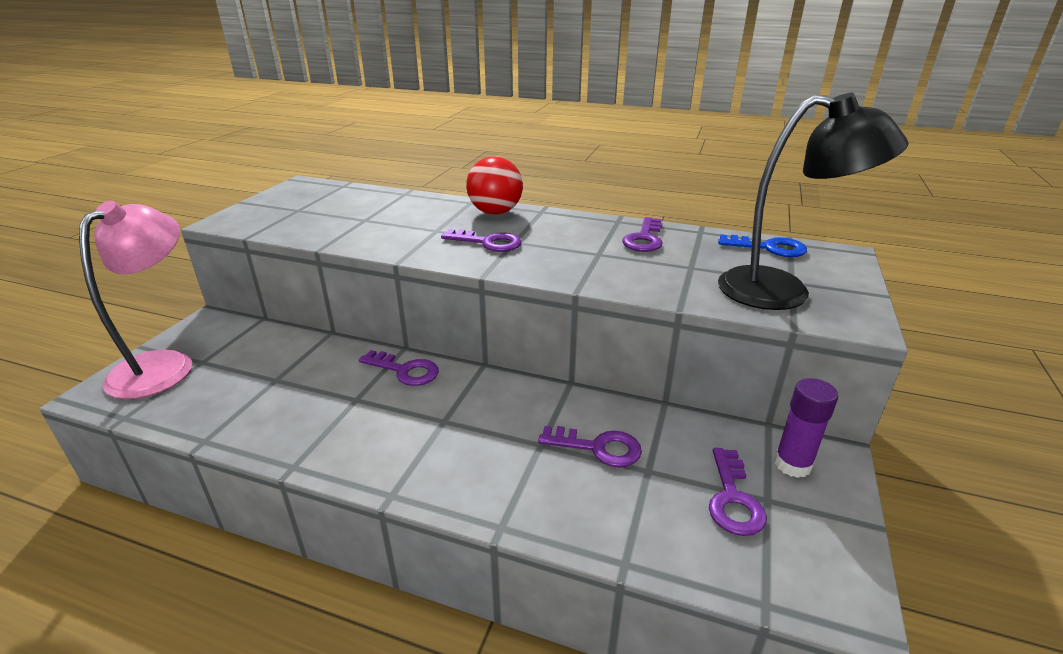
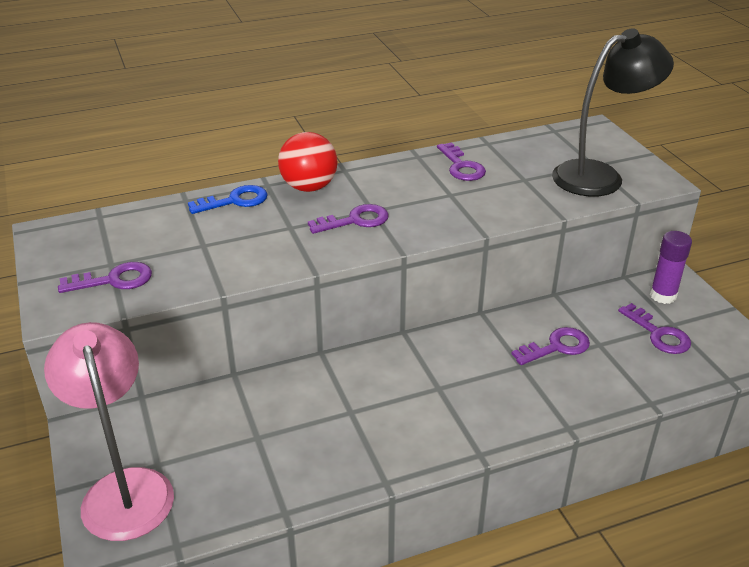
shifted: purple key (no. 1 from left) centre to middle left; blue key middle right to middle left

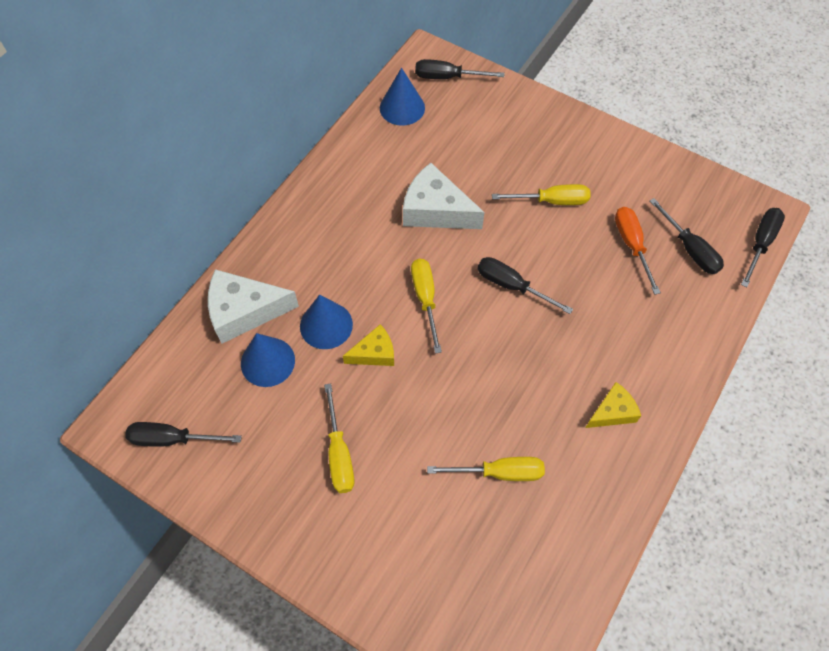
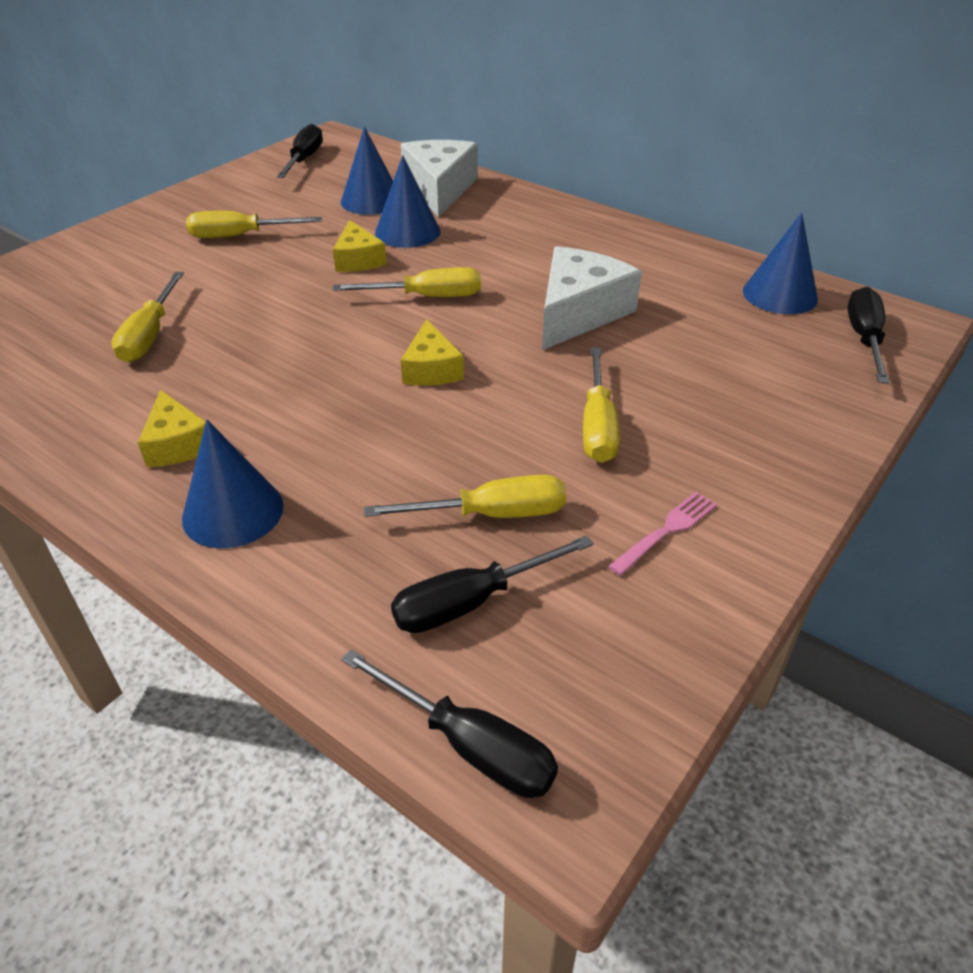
new: blue cone (no. 1 from left) middle left; pink fork middle right
swapped: black screwdriver (no. 3 from left) centre to yellow cheese (no. 3 from left) centre
repainted: orange screwdriver middle right to yellow screwdriver (no. 4 from left) centre

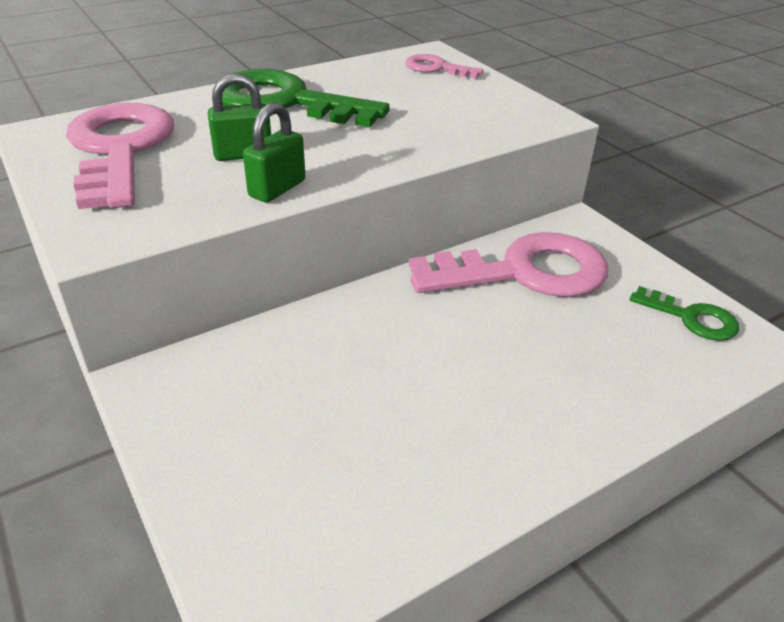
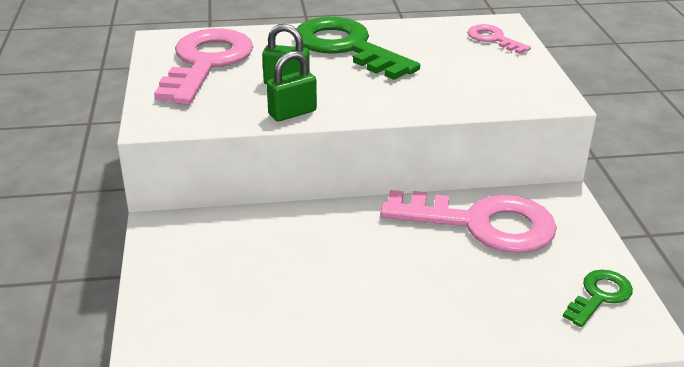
rotated: green key (no. 2 from left) middle right = bottom right 105 degrees counterclockwise

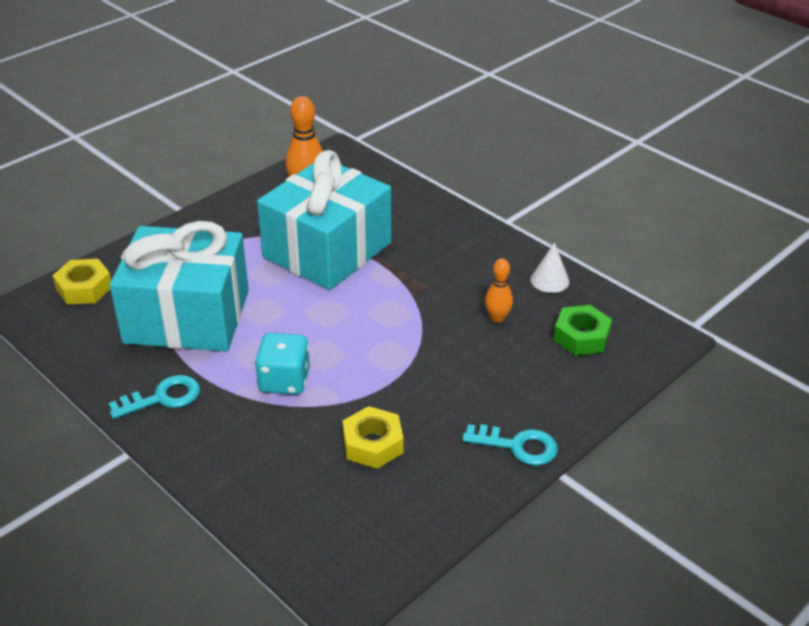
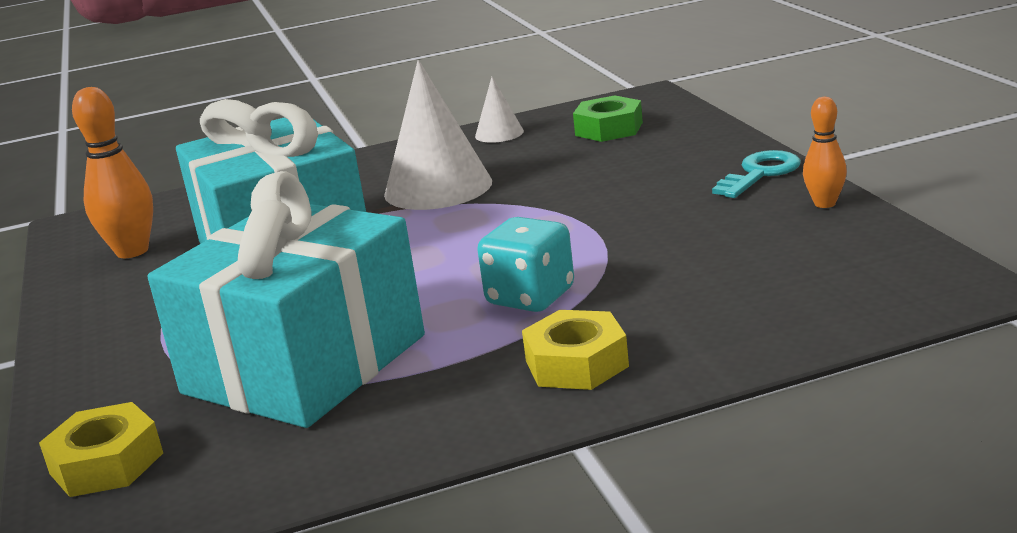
gone: turquoise key (no. 1 from left) middle left
new: white cone (no. 1 from left) top centre
shifted: yellow nut (no. 2 from left) bottom centre to centre; orange bowling pin (no. 2 from left) centre to top right

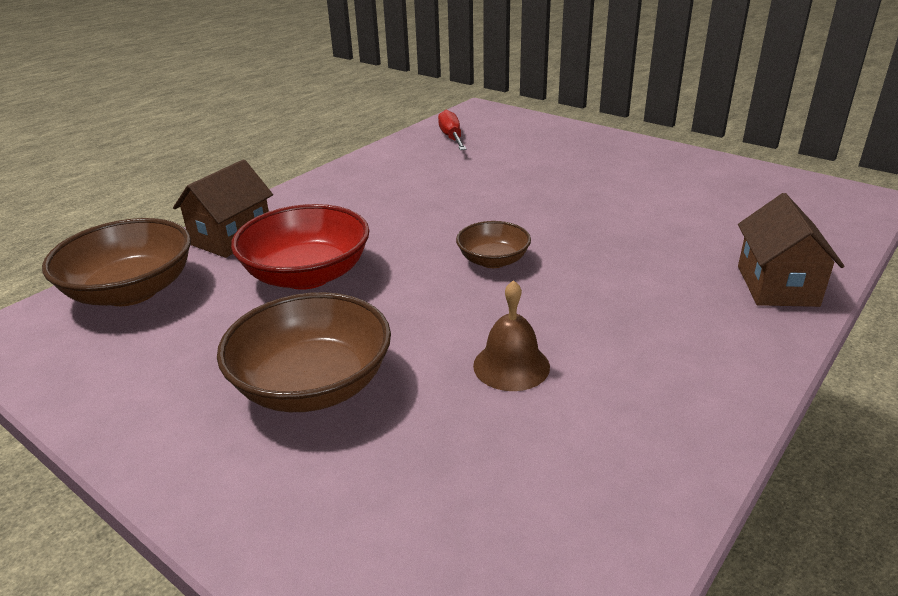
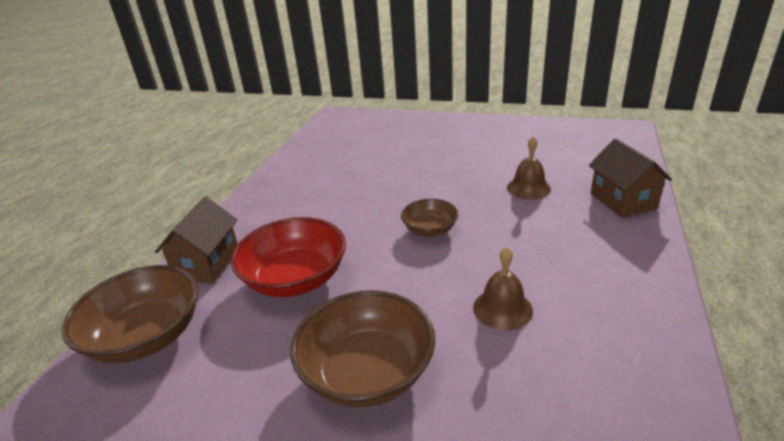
gone: red screwdriver top centre
new: brown bell (no. 2 from left) middle right

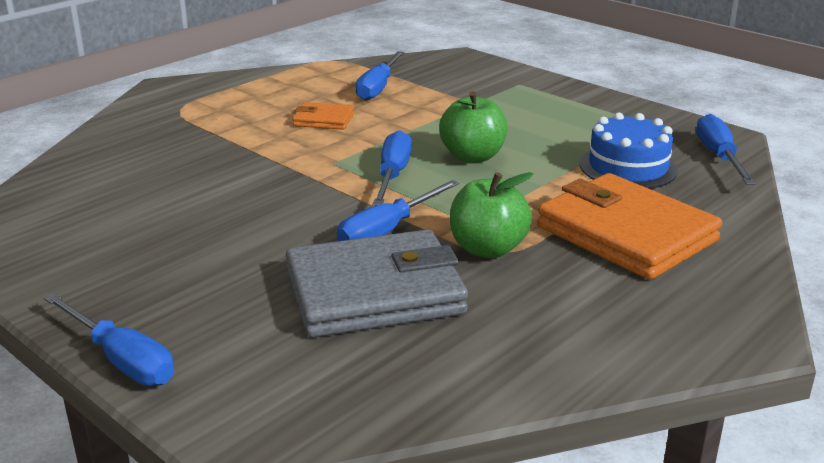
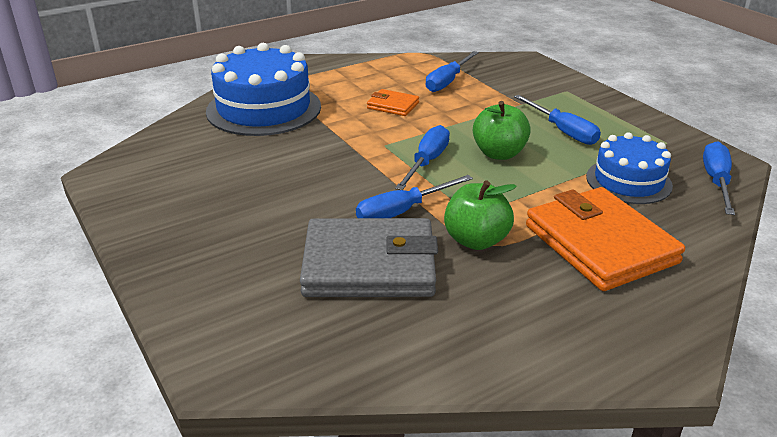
new: blue cake (no. 1 from left) top centre
shifted: blue screwdriver (no. 1 from left in the first image) bottom left to blue screwdriver (no. 4 from left) top right

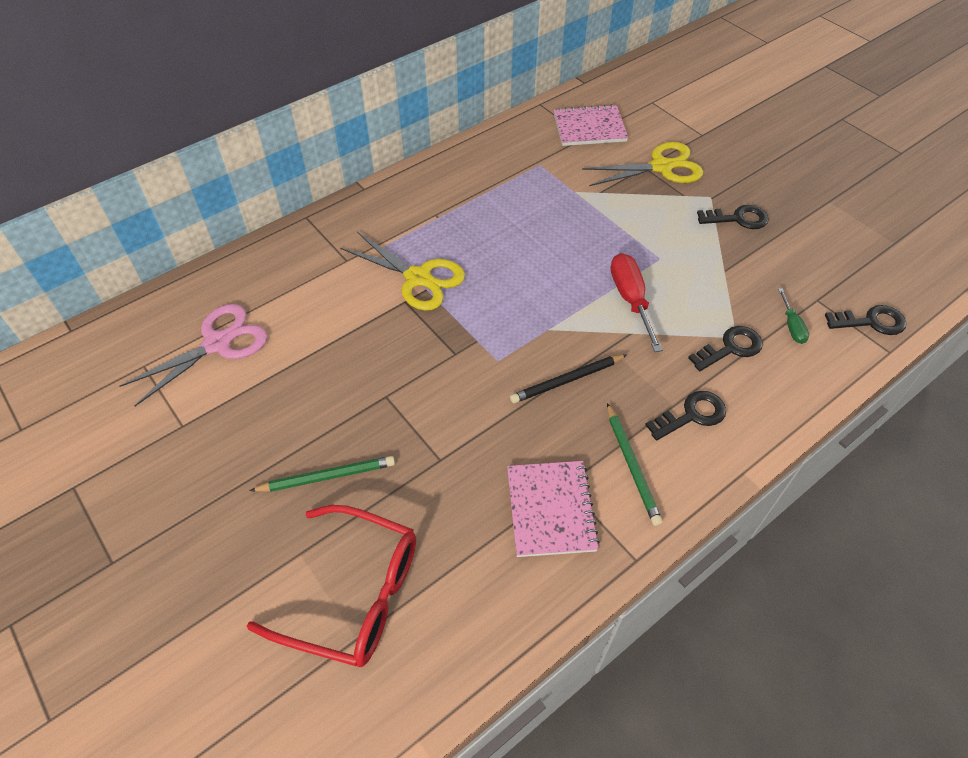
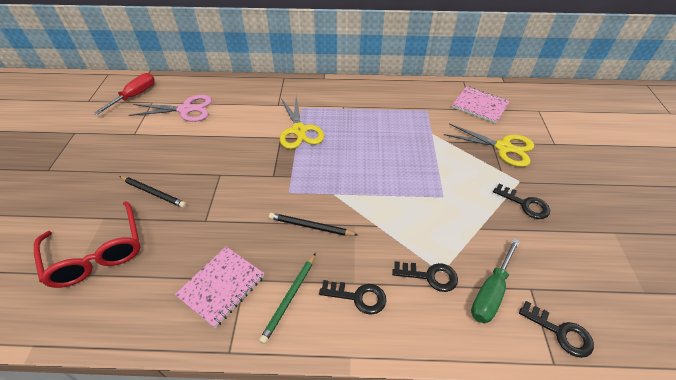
shifted: red screwdriver centre to top left
repainted: green pencil (no. 1 from left) middle left to black pencil (no. 1 from left) middle left
scaled: green screwdriver middle right = bottom right x1.81

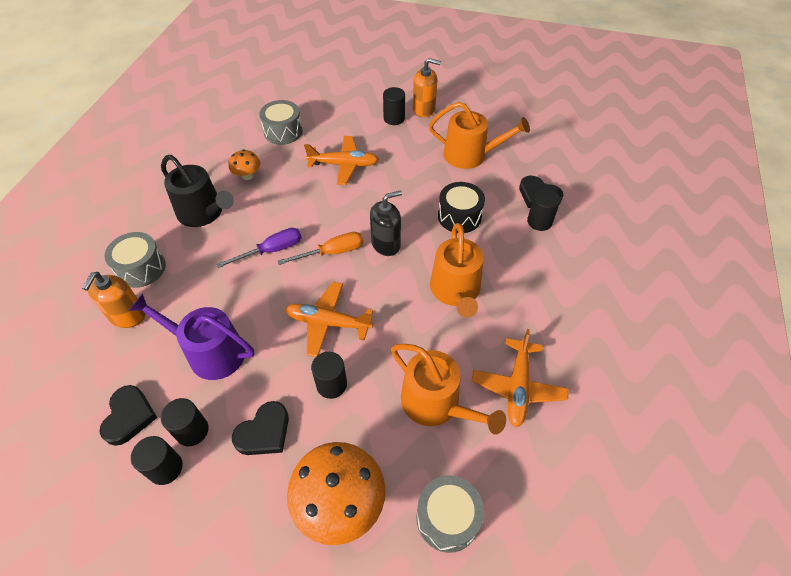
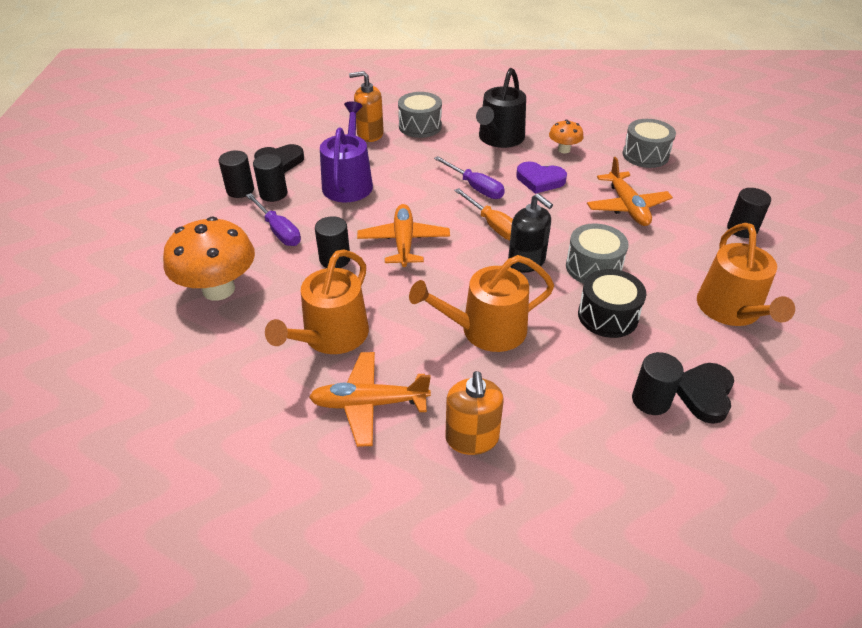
new: purple heart top centre
shifted: orange soap dispenser (no. 2 from left) top centre to centre; grey drum (no. 3 from left in the first image) bottom centre to grey drum (no. 2 from left) middle right
swapped: black heart (no. 2 from left) bottom left to purple screwdriver (no. 1 from left) middle left

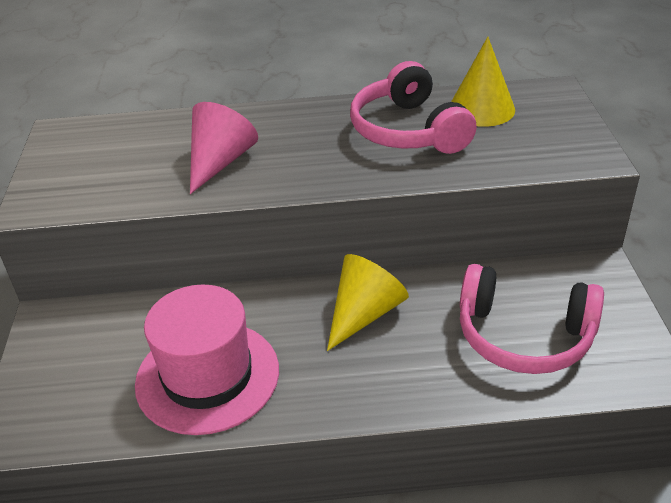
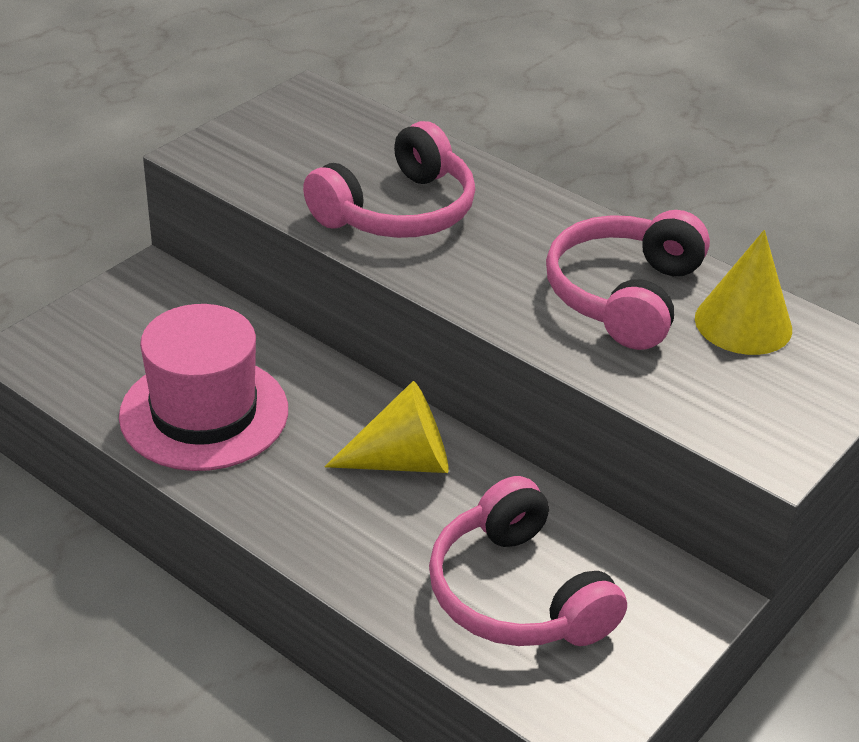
swapped: pink cone top centre to pink headphones (no. 1 from left) top centre

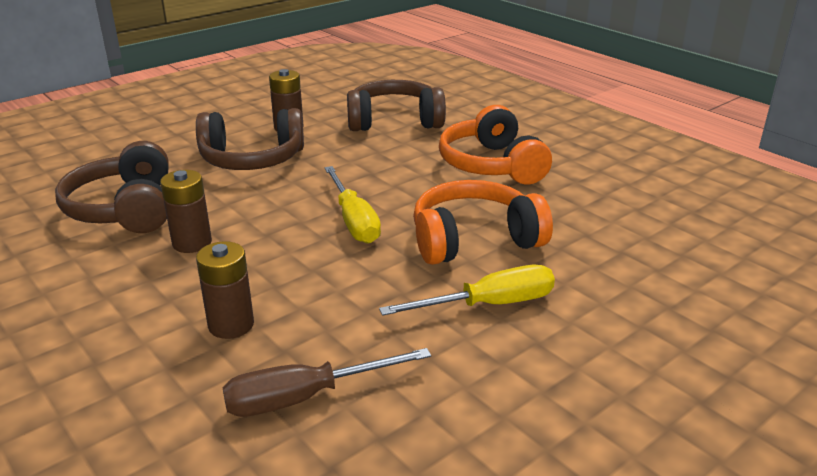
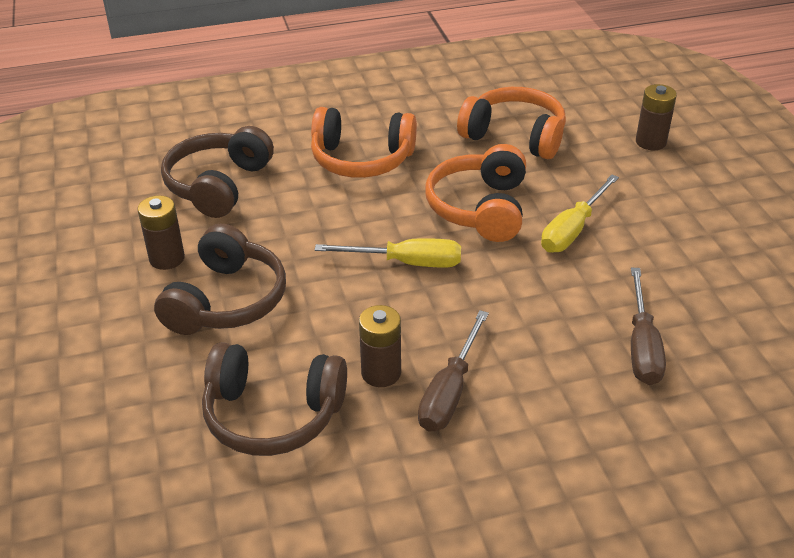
new: brown screwdriver (no. 1 from left) centre; orange headphones (no. 3 from left) top centre
shifted: brown battery (no. 2 from left in the first image) middle left to brown battery (no. 3 from left) top right
rotated: yellow screwdriver (no. 2 from left) centre = middle right 150 degrees counterclockwise

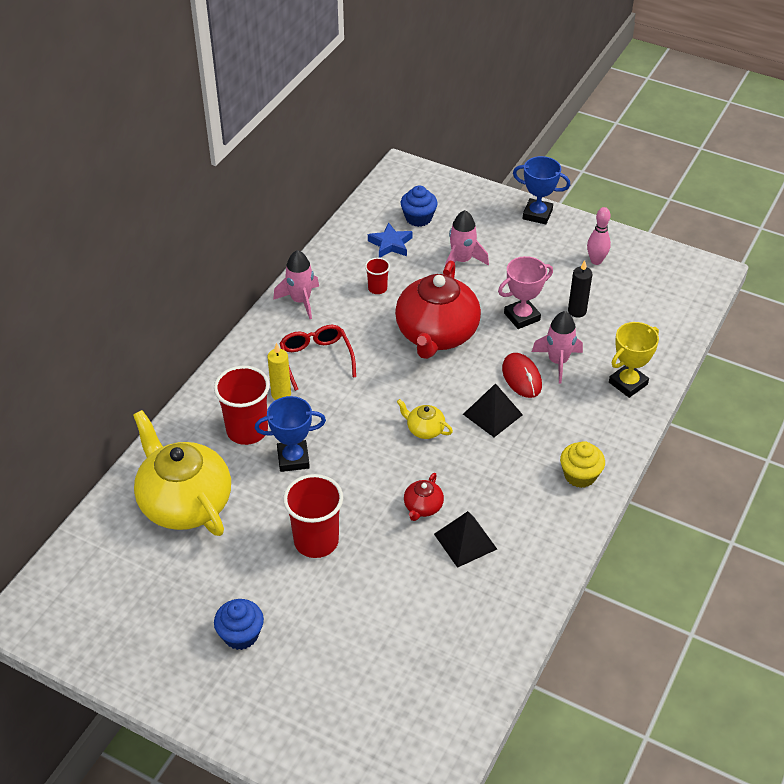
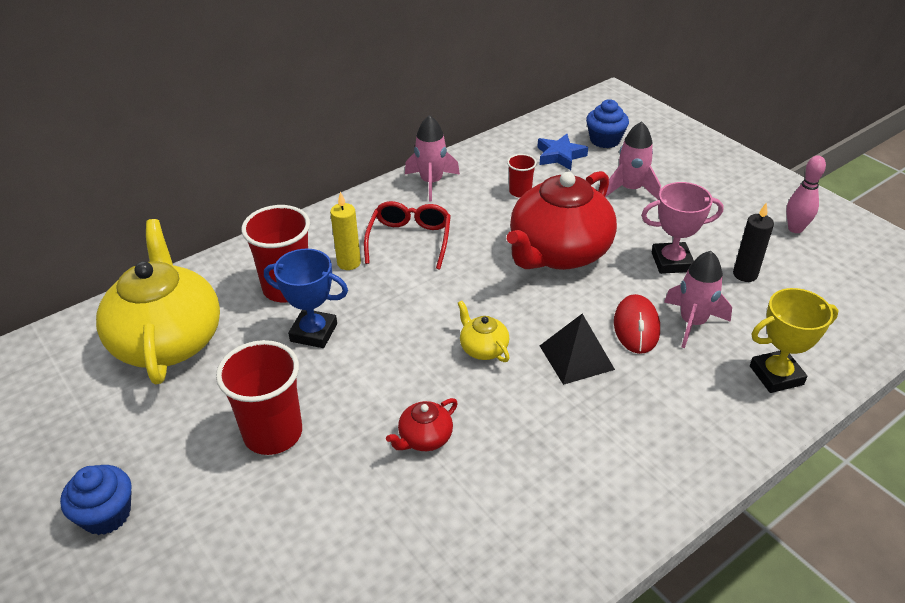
gone: black pyramid (no. 1 from left) bottom centre; blue trophy (no. 2 from left) top right; yellow cupcake middle right

